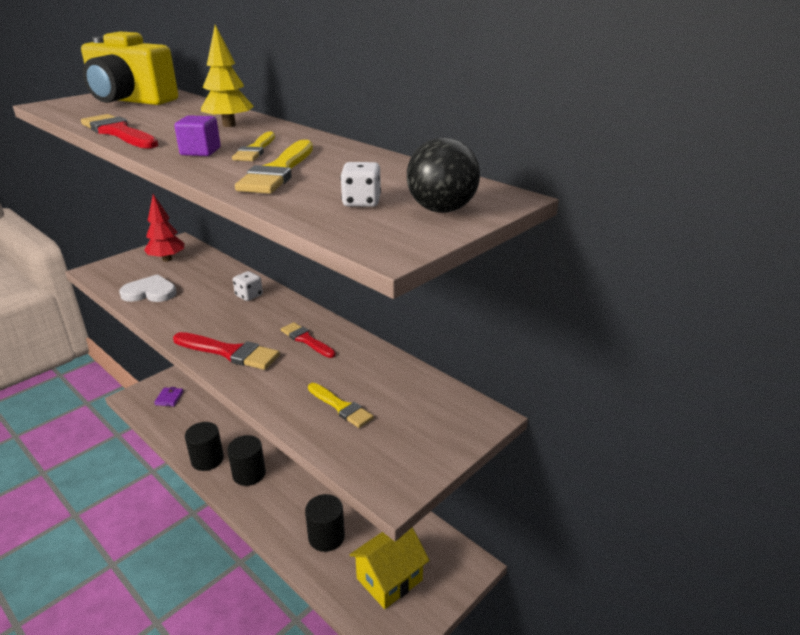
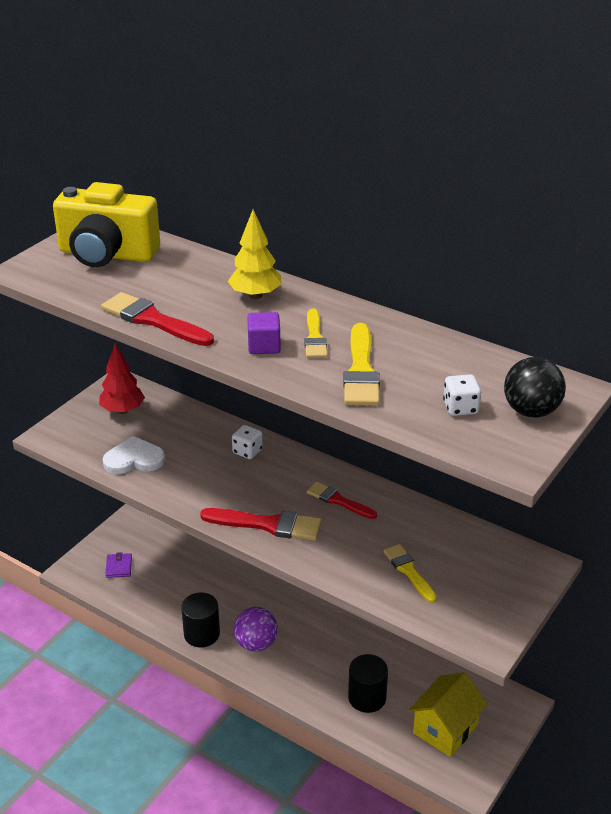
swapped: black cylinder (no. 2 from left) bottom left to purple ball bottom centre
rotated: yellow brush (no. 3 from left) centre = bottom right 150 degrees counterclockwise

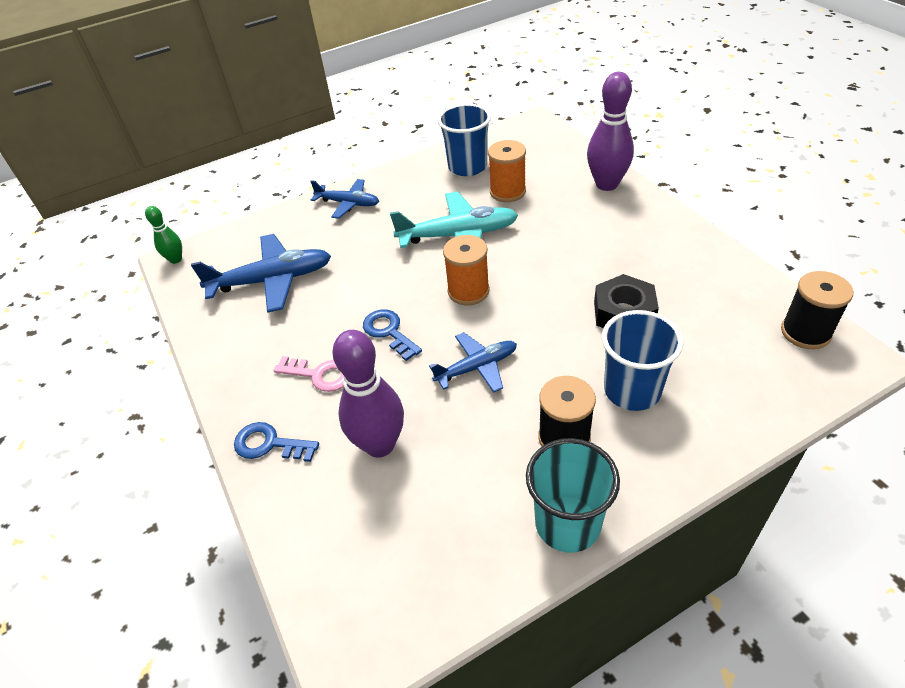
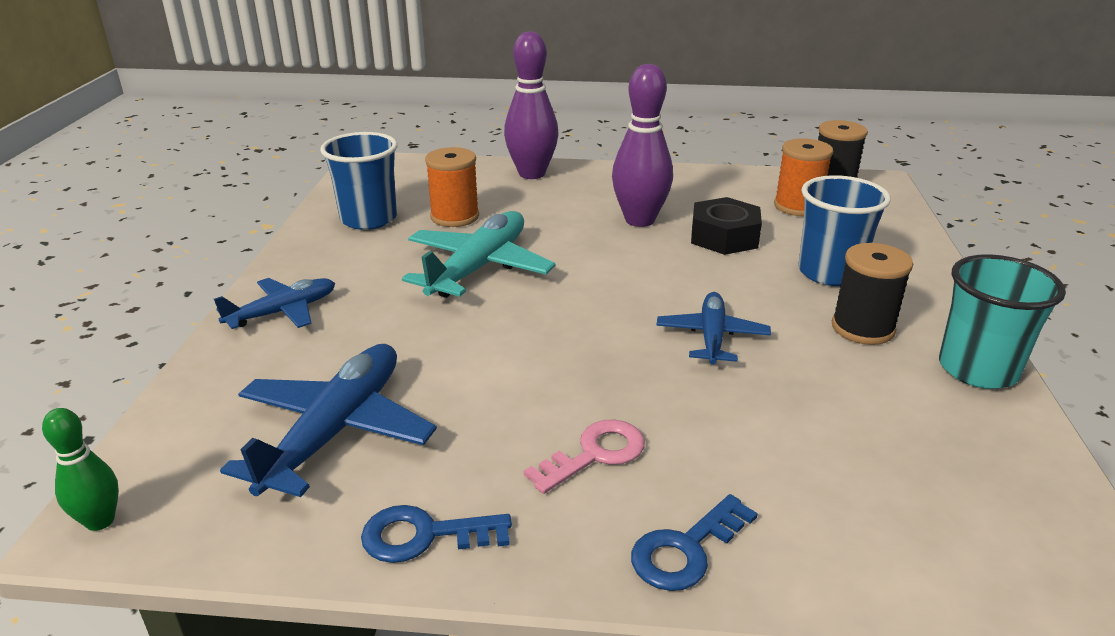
shifted: purple bowling pin (no. 1 from left in the first image) centre to purple bowling pin (no. 2 from left) top centre; blue key (no. 2 from left in the first image) centre to blue key (no. 1 from left) bottom centre; orange spool (no. 1 from left in the first image) centre to orange spool (no. 2 from left) top right

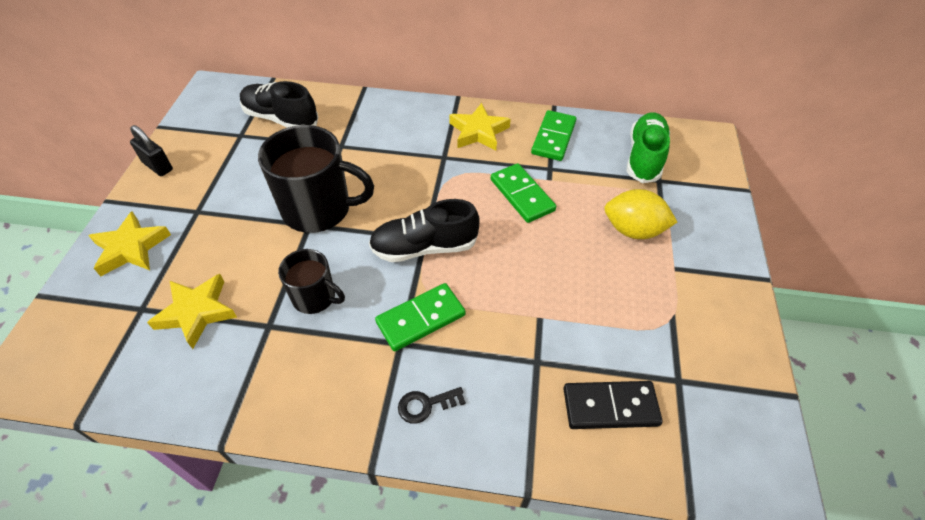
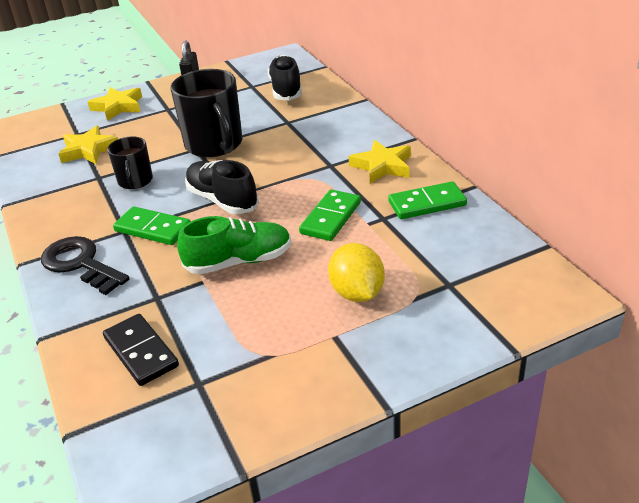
shifted: green shoe top right to centre
scaled: black key bottom centre = middle left x1.97

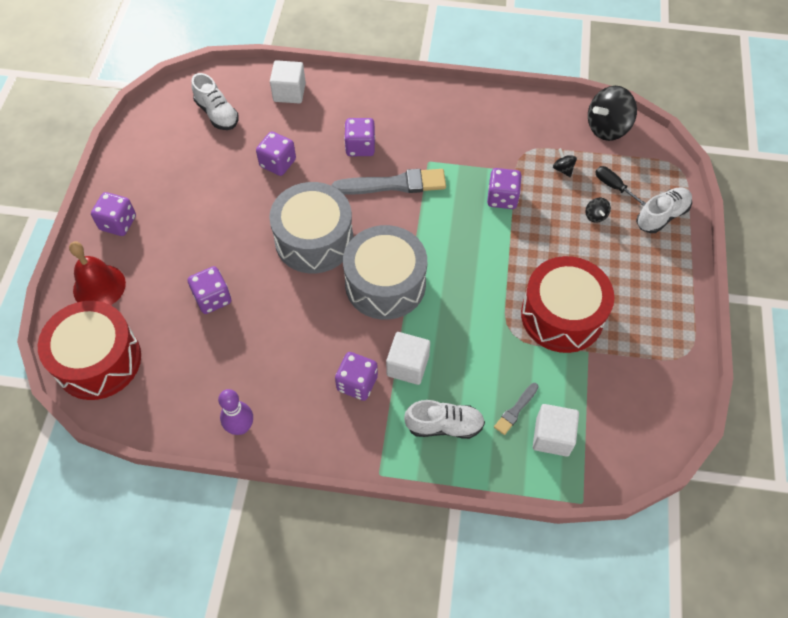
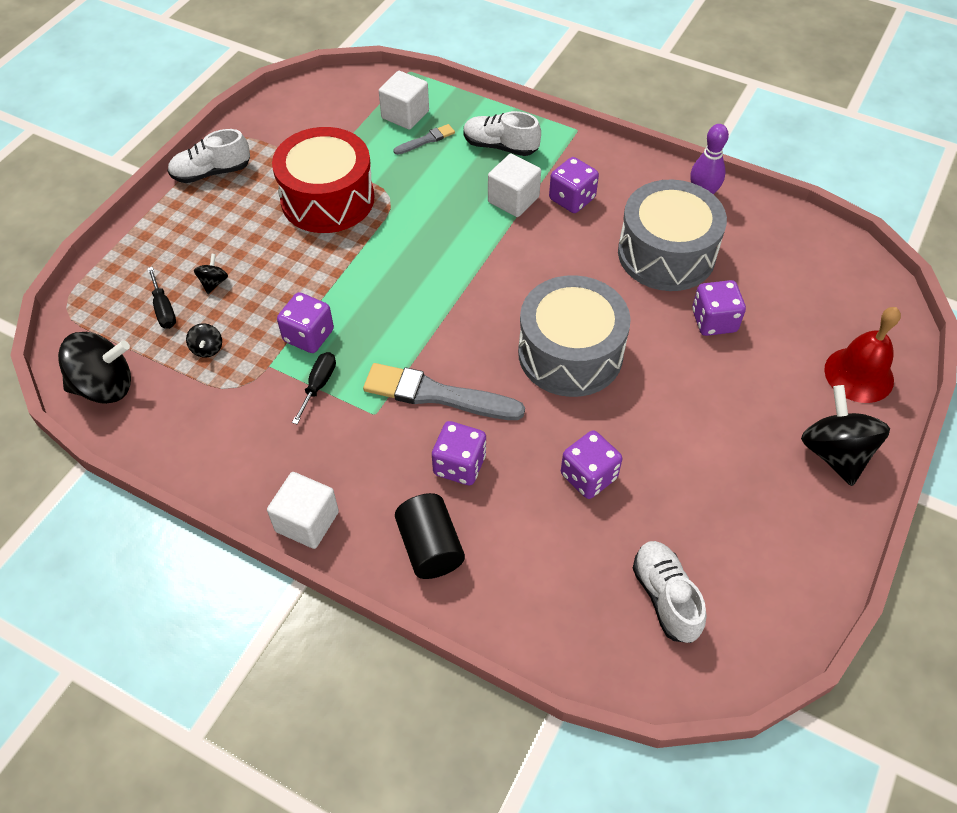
gone: red drum (no. 1 from left) middle left
new: black screwdriver (no. 2 from left) middle left; black cylinder centre
shifted: white cube (no. 1 from left) top centre to middle left; grey drum (no. 2 from left) centre to top right; white shoe (no. 3 from left in the first image) middle right to white shoe (no. 1 from left) top left
swapped: purple dice (no. 1 from left) middle left to black spinning top (no. 4 from left) middle right

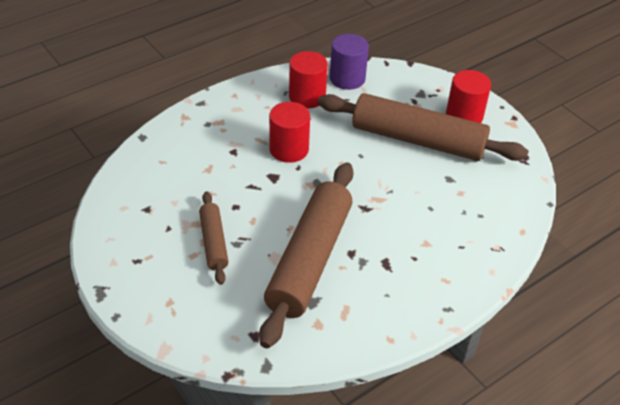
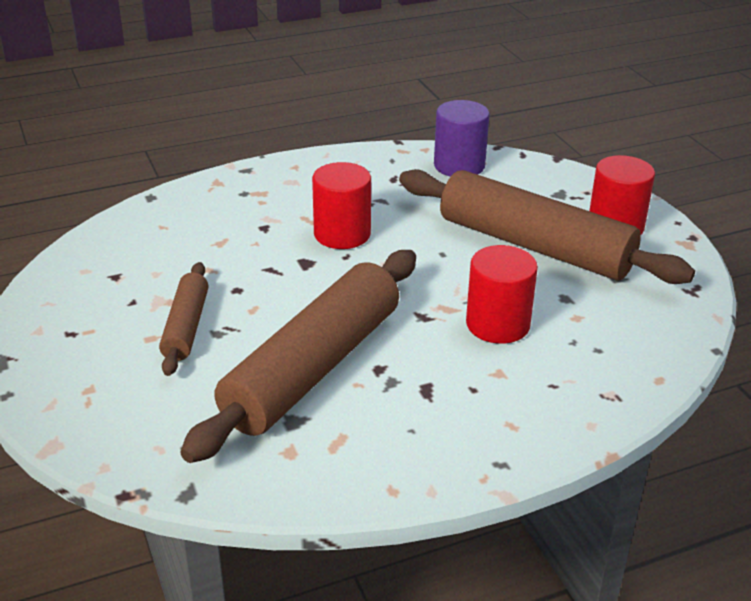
shifted: red cylinder (no. 2 from left) top centre to middle right

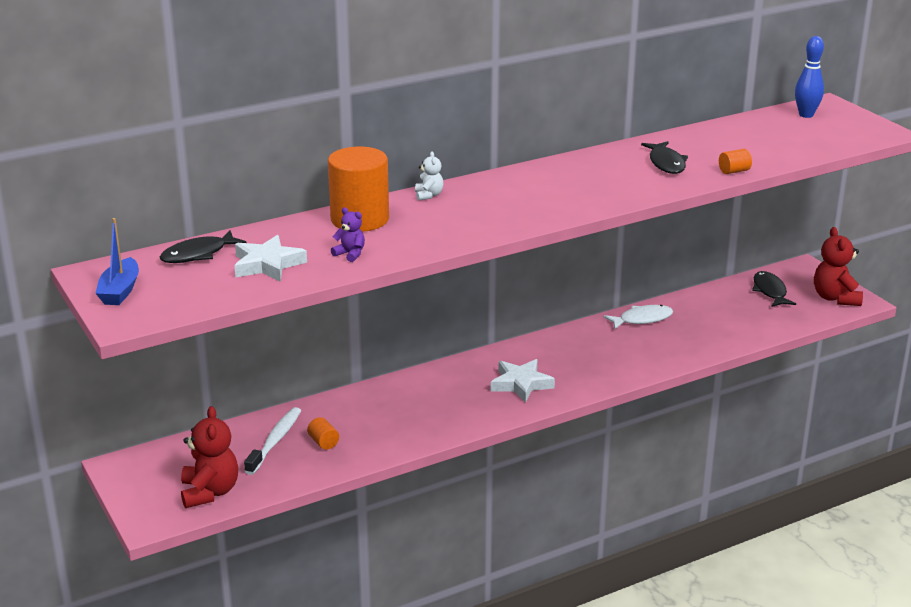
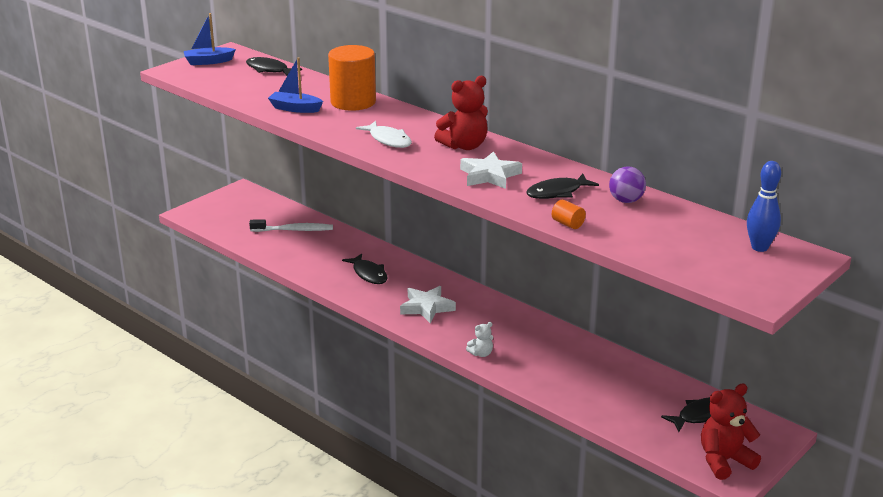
gone: orange cylinder (no. 1 from left) bottom centre
new: black fish (no. 2 from left) centre; purple ball middle right
shifted: red teddy bear (no. 1 from left) bottom left to top centre; white star (no. 1 from left in the first image) middle left to white star (no. 2 from left) centre; white teddy bear top centre to bottom centre; white fish middle right to top centre
swapped: purple teddy bear centre to blue boat (no. 2 from left) top centre

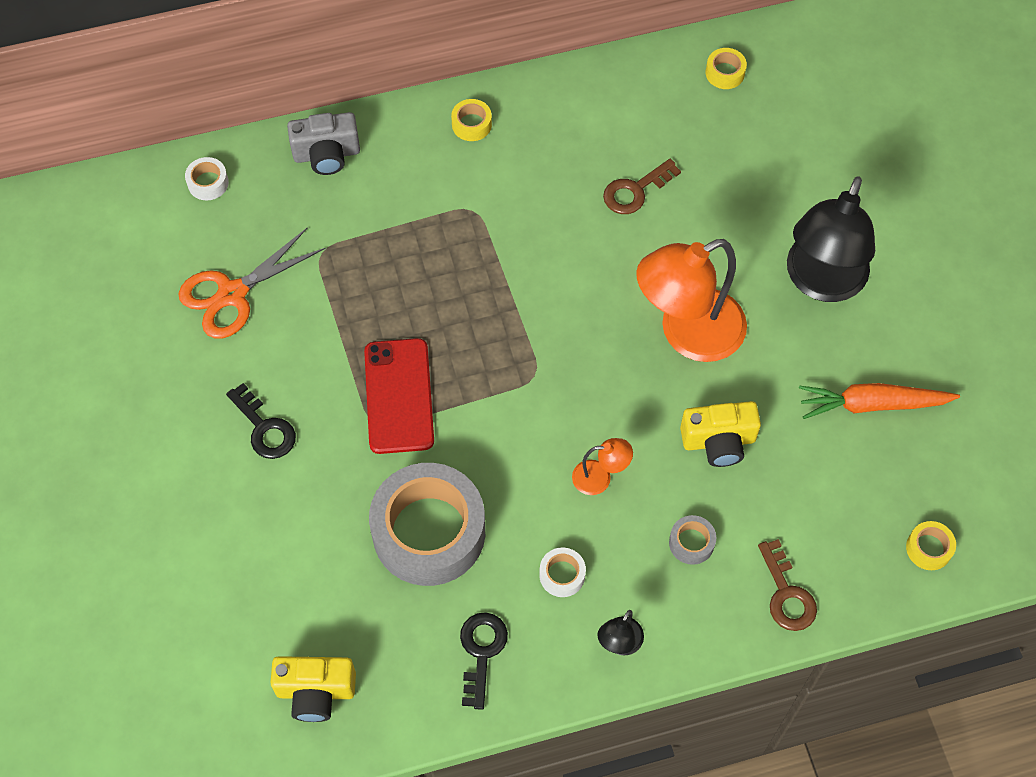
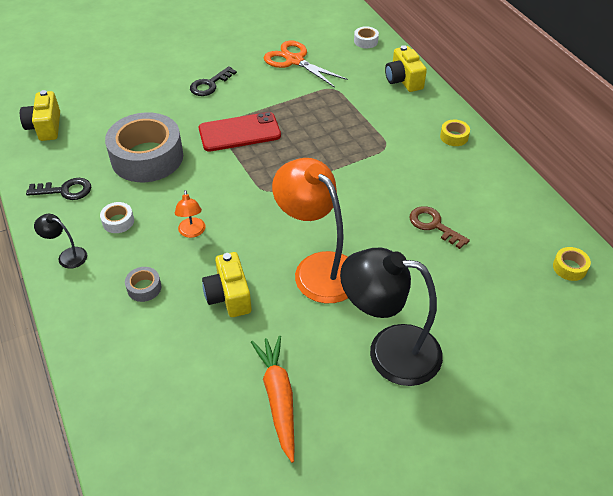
gone: brown key (no. 2 from left) bottom right; yellow tape (no. 3 from left) bottom right
repainted: grey camera top left to yellow camera (no. 3 from left) top centre

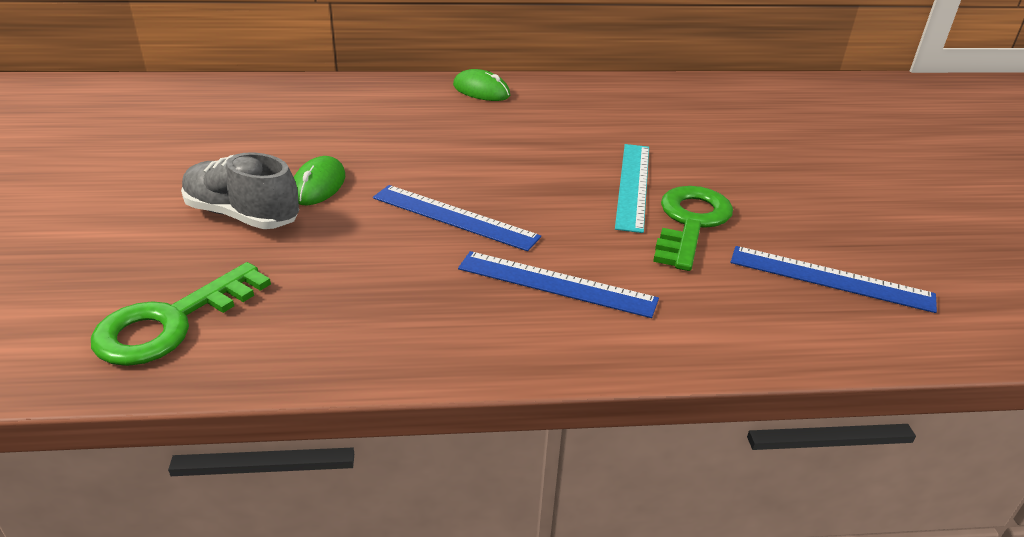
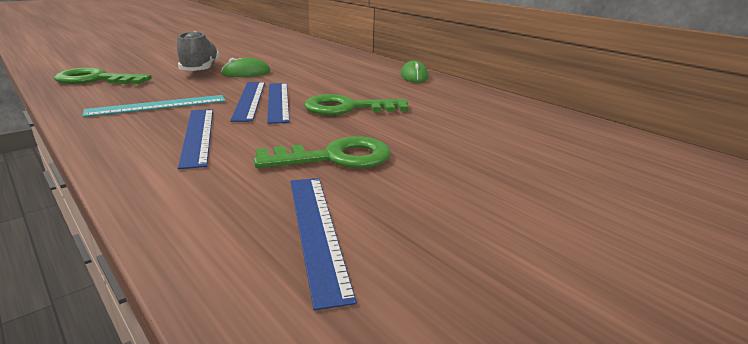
new: blue ruler (no. 3 from left) top centre; green key (no. 3 from left) top centre
shifted: turquoise ruler centre to top left

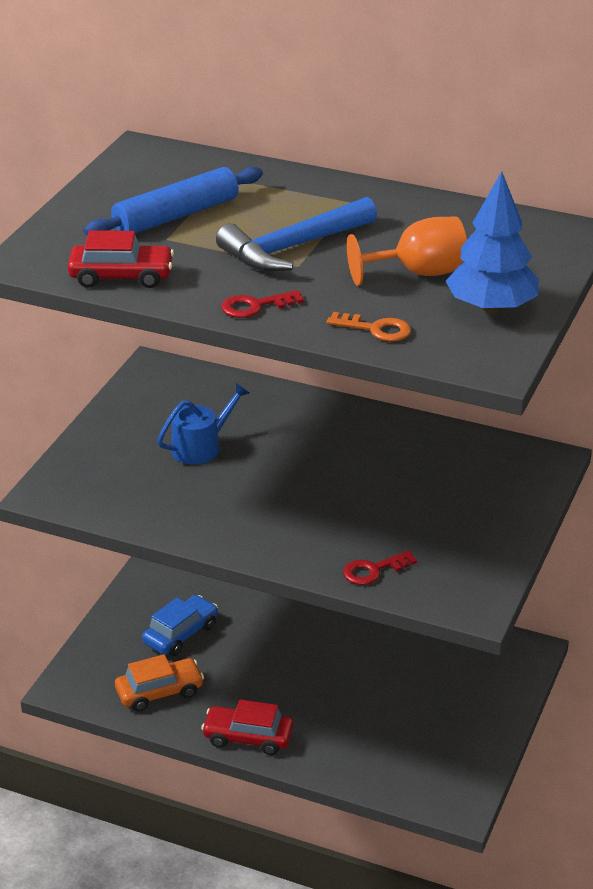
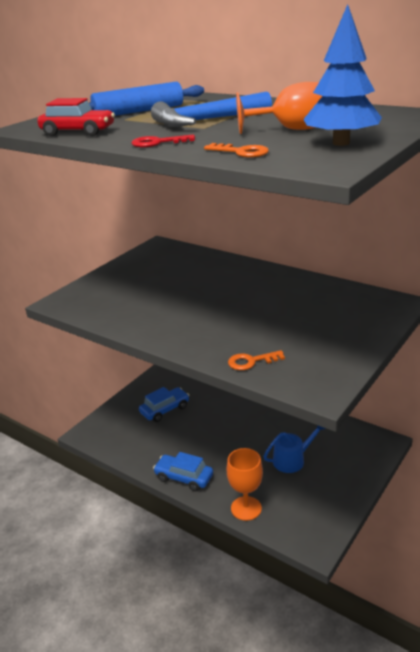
gone: orange car bottom left
new: orange goblet (no. 1 from left) bottom centre
shifted: blue watering can centre to bottom right
repainted: red car (no. 2 from left) bottom centre to blue car (no. 2 from left) bottom centre; red key (no. 2 from left) centre to orange key (no. 2 from left) centre

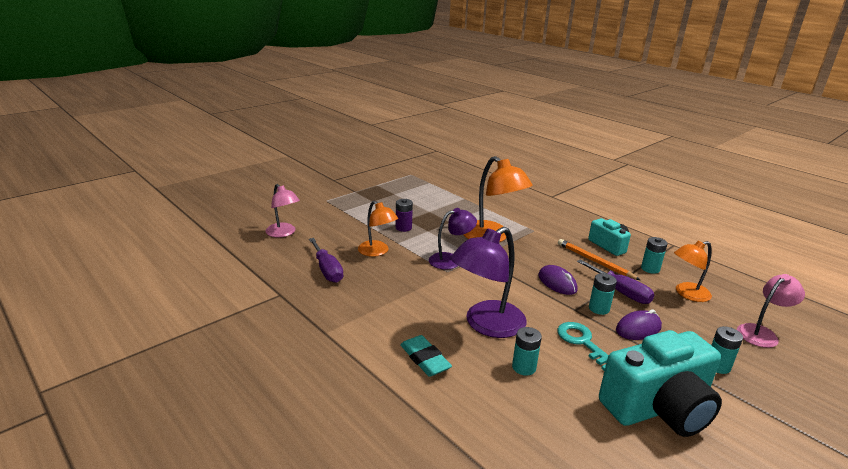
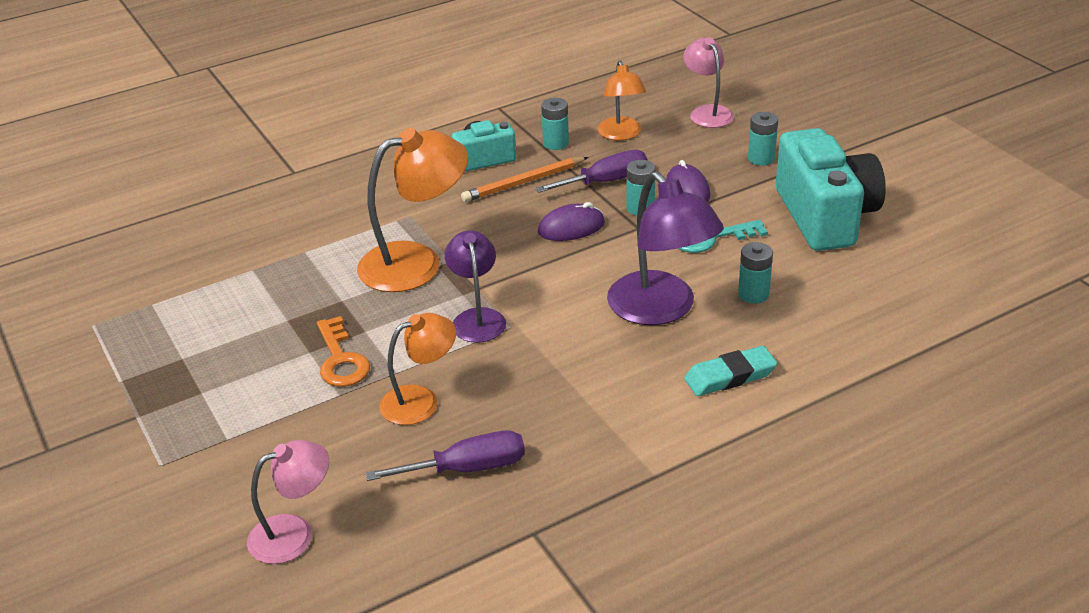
swapped: purple battery centre to orange key middle left

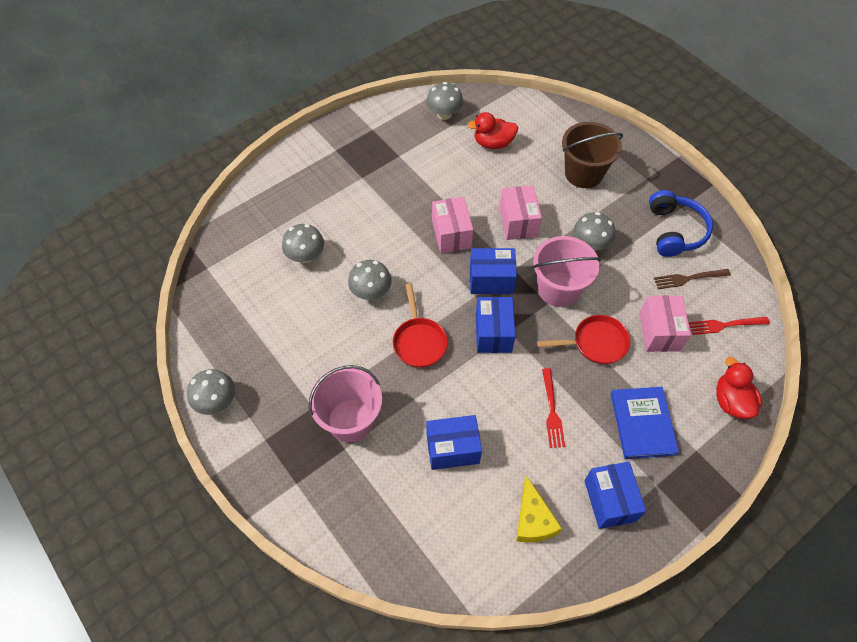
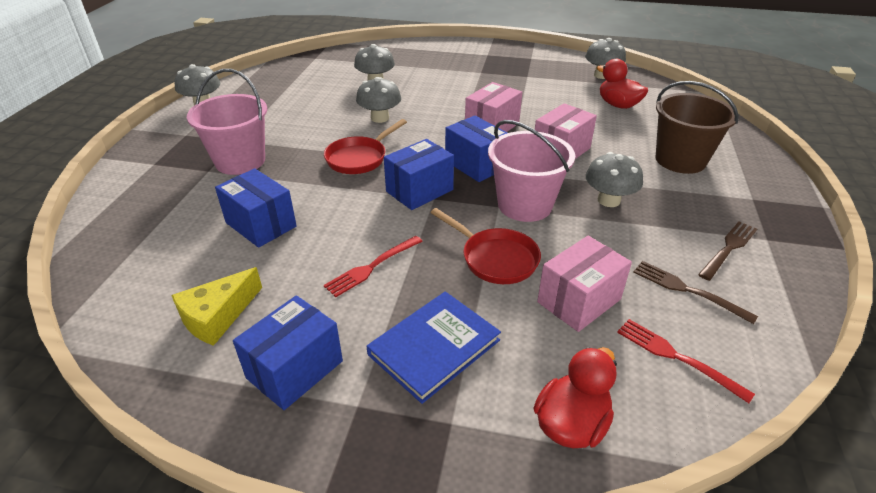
swapped: blue headphones middle right to brown fork (no. 2 from left) middle right

